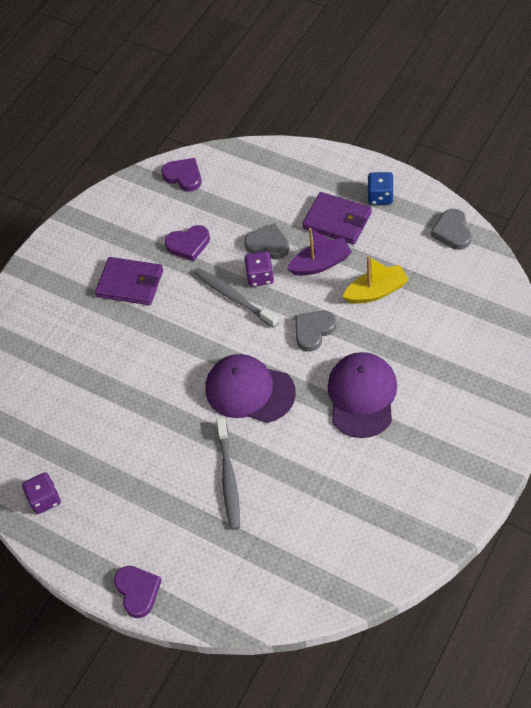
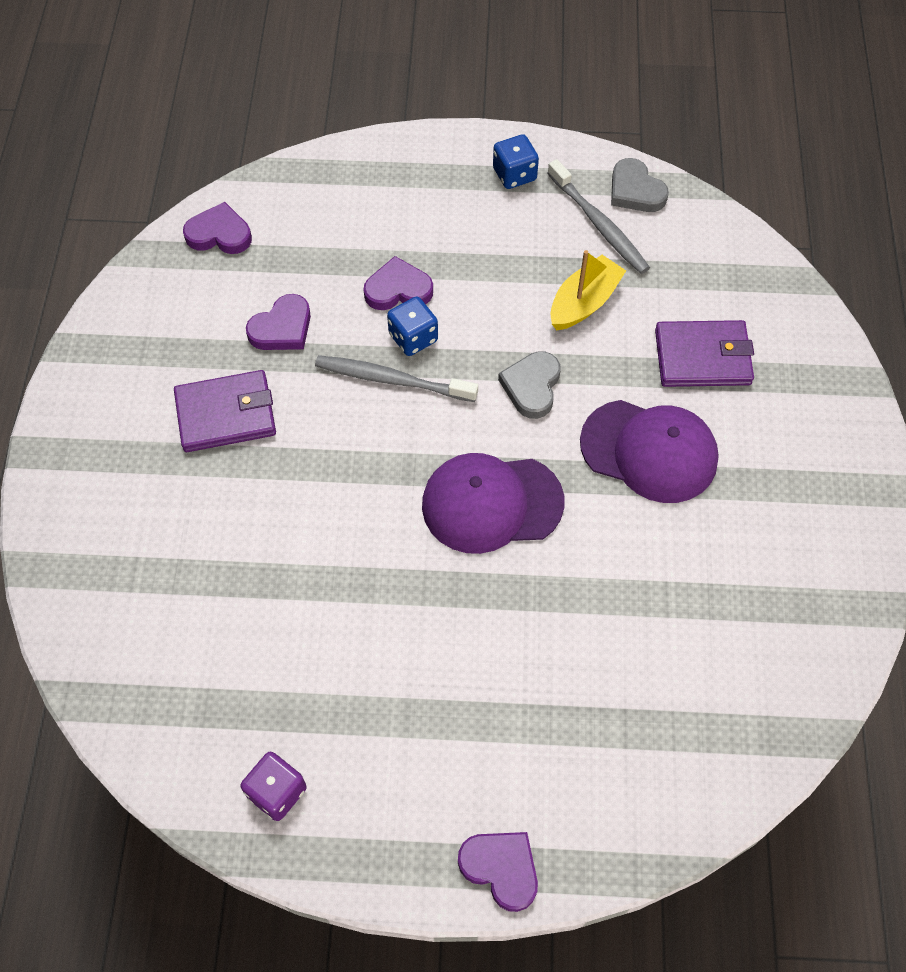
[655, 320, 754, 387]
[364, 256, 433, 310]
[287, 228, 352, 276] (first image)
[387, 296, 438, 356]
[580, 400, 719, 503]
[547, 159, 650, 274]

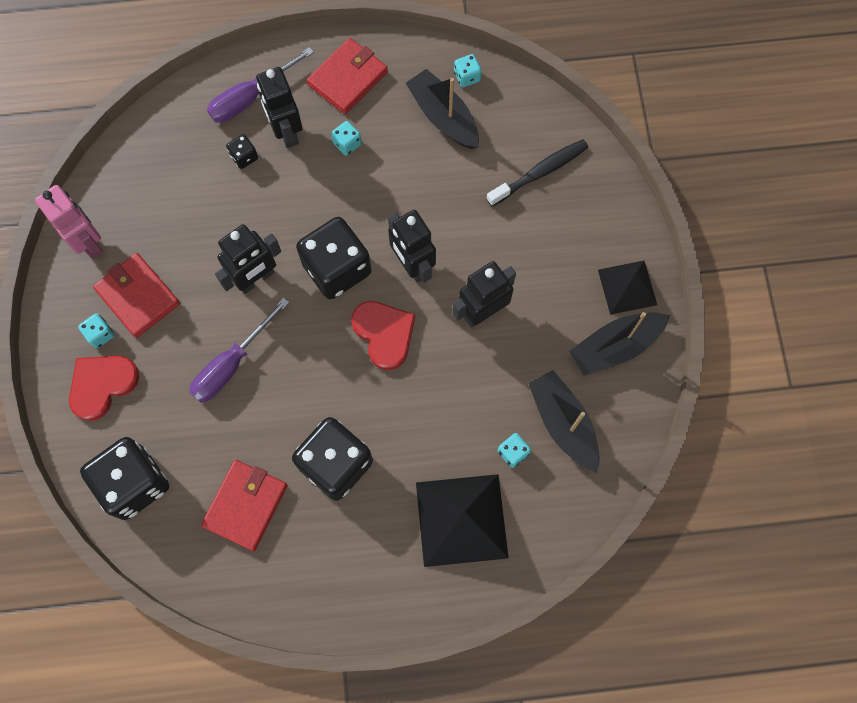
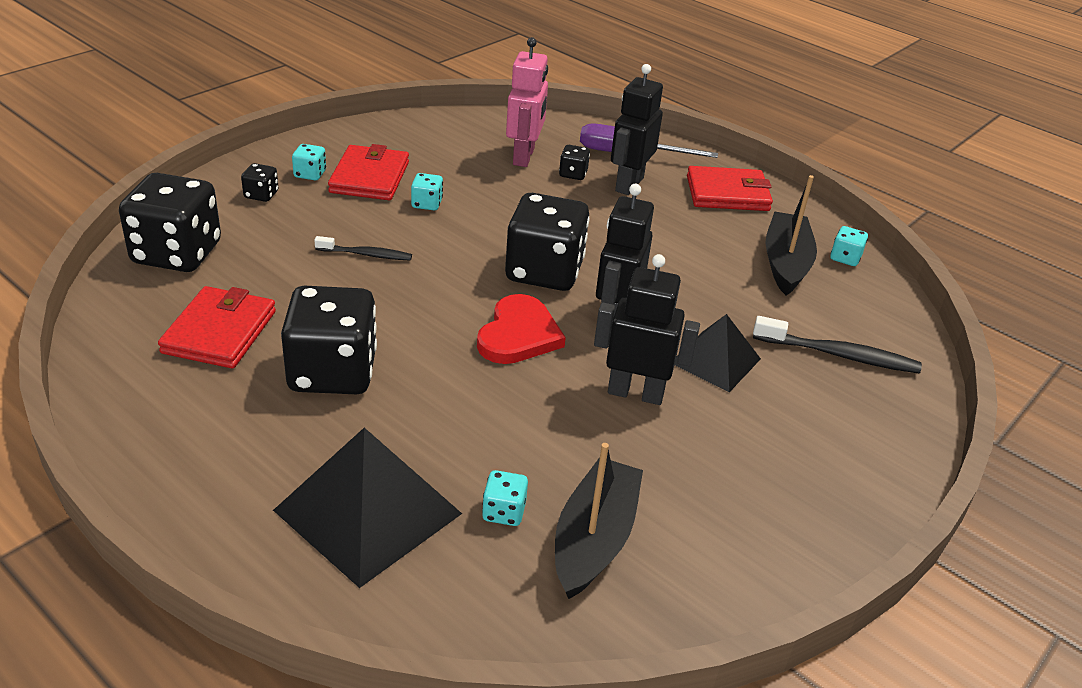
[411, 173, 443, 210]
[506, 37, 548, 167]
[215, 224, 281, 294] (first image)
[675, 314, 761, 392]
[314, 236, 412, 261]
[569, 312, 670, 376] (first image)
[241, 163, 279, 202]
[158, 286, 276, 368]

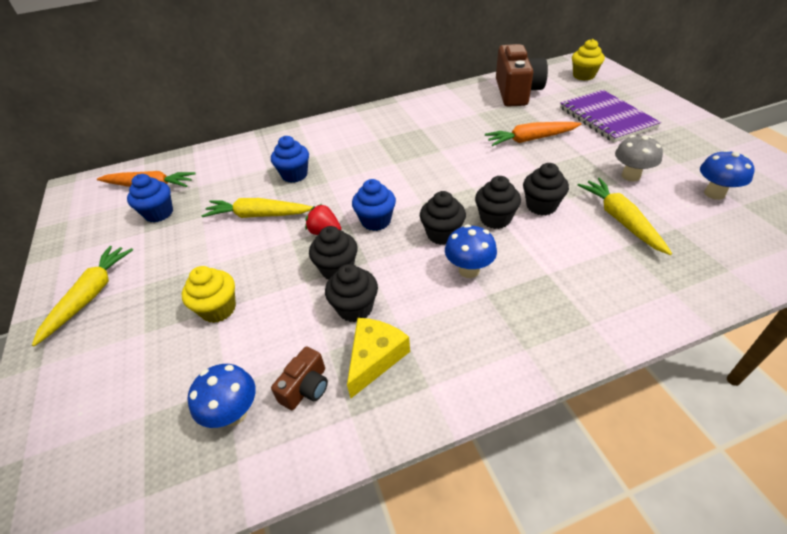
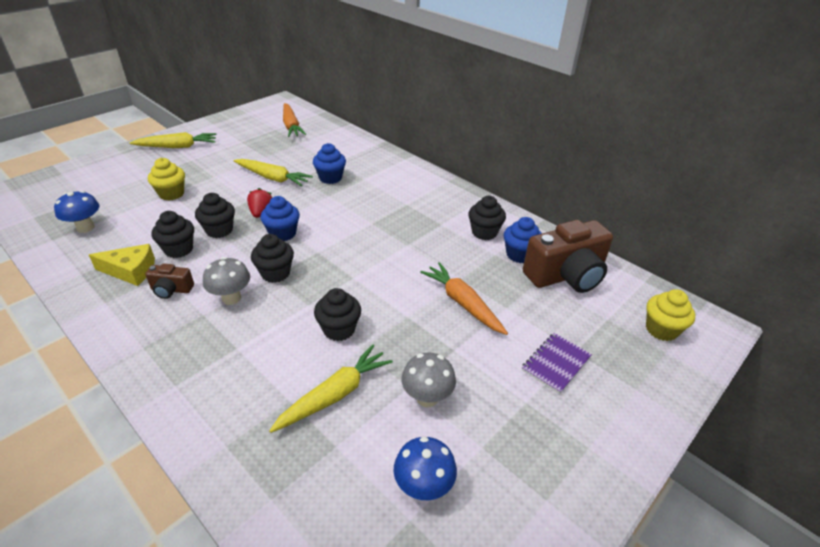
[522, 333, 592, 394]
[504, 217, 542, 263]
[468, 196, 506, 240]
[234, 159, 313, 187]
[203, 257, 250, 305]
[145, 263, 194, 299]

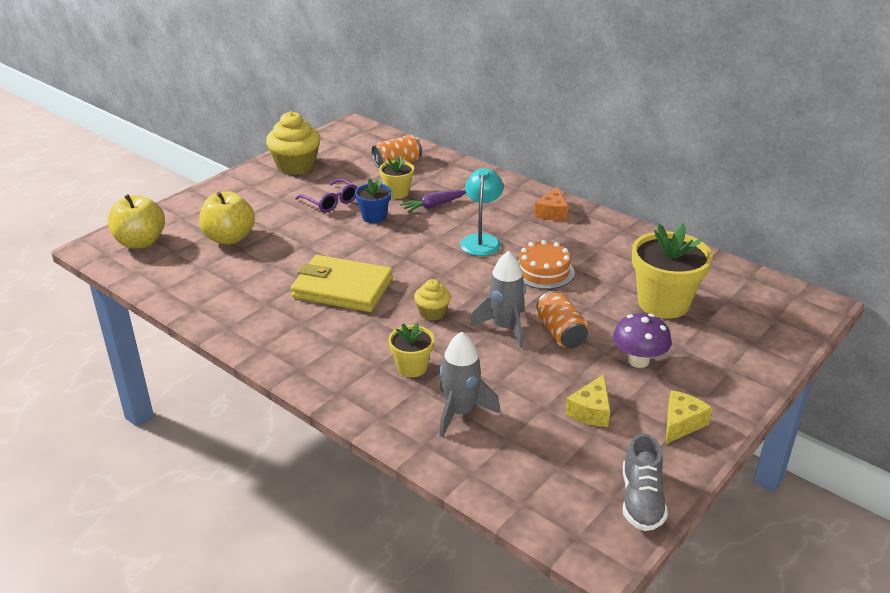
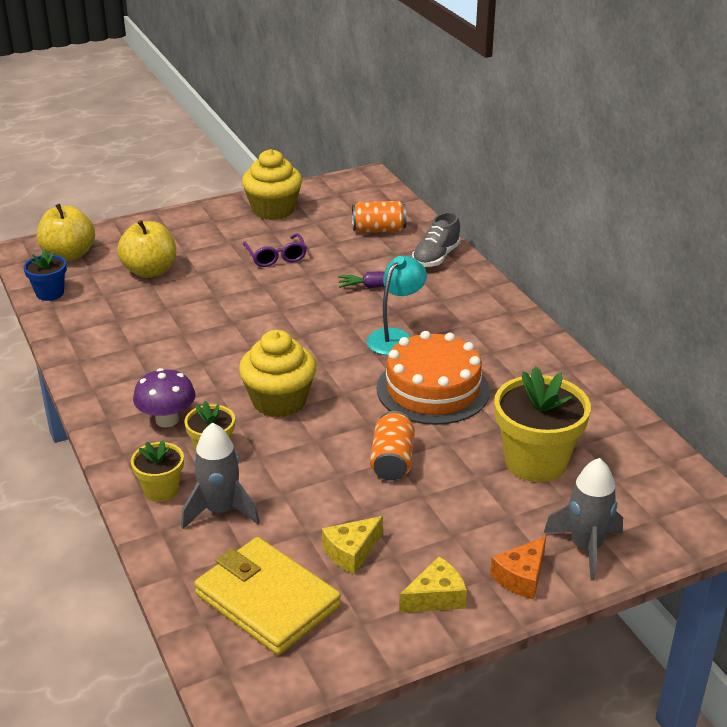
[131, 440, 184, 502]
[24, 249, 67, 301]
[490, 536, 546, 599]
[377, 331, 490, 425]
[544, 458, 623, 581]
[194, 537, 341, 655]
[239, 330, 316, 418]
[133, 368, 195, 428]
[412, 212, 461, 267]

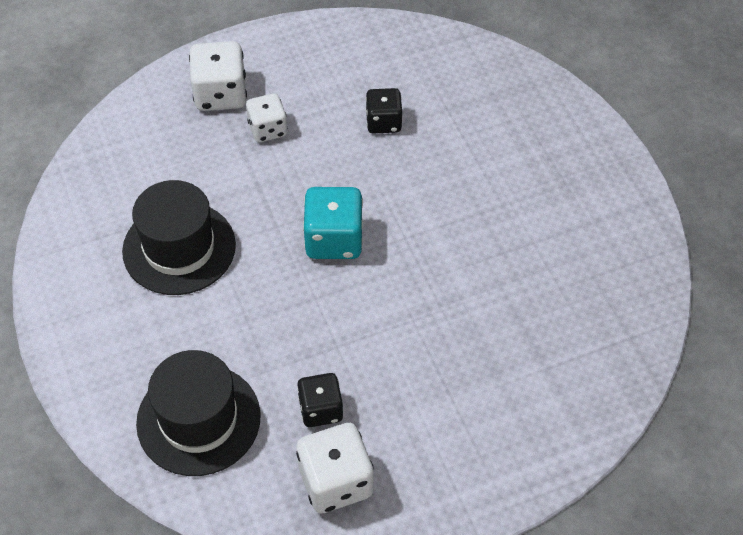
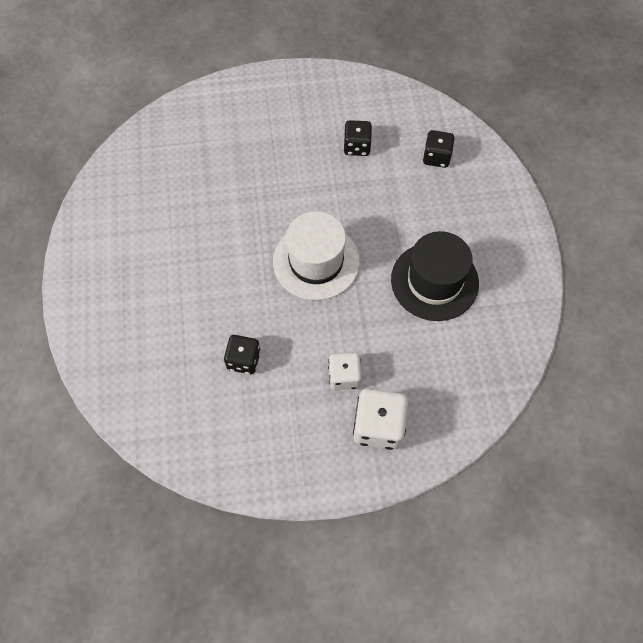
[273, 211, 360, 300]
[423, 130, 455, 168]
[296, 423, 374, 514] (first image)

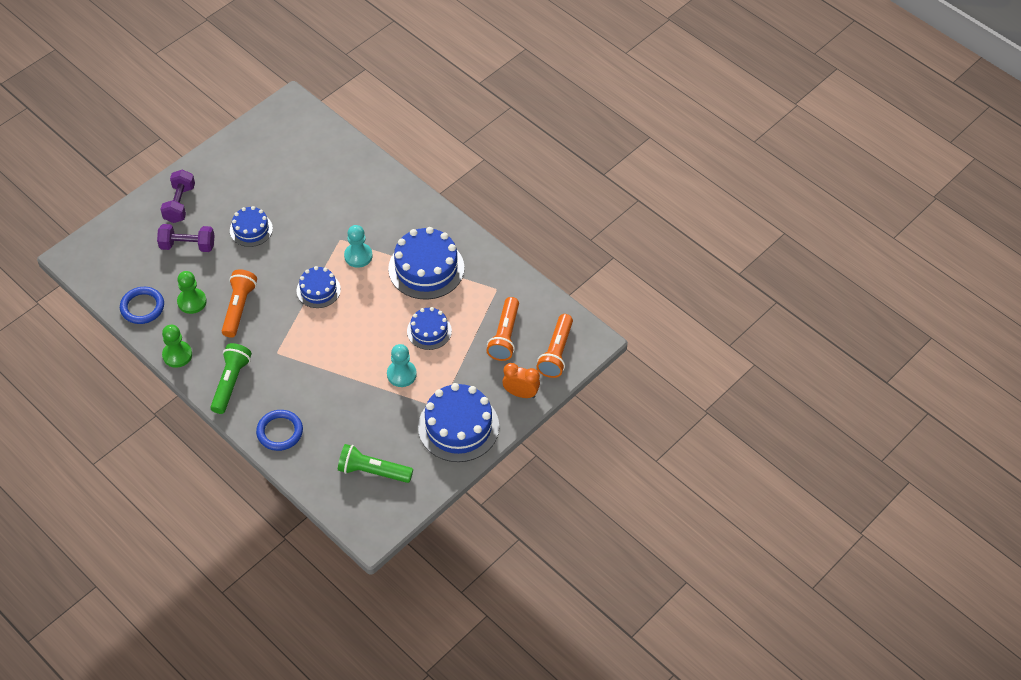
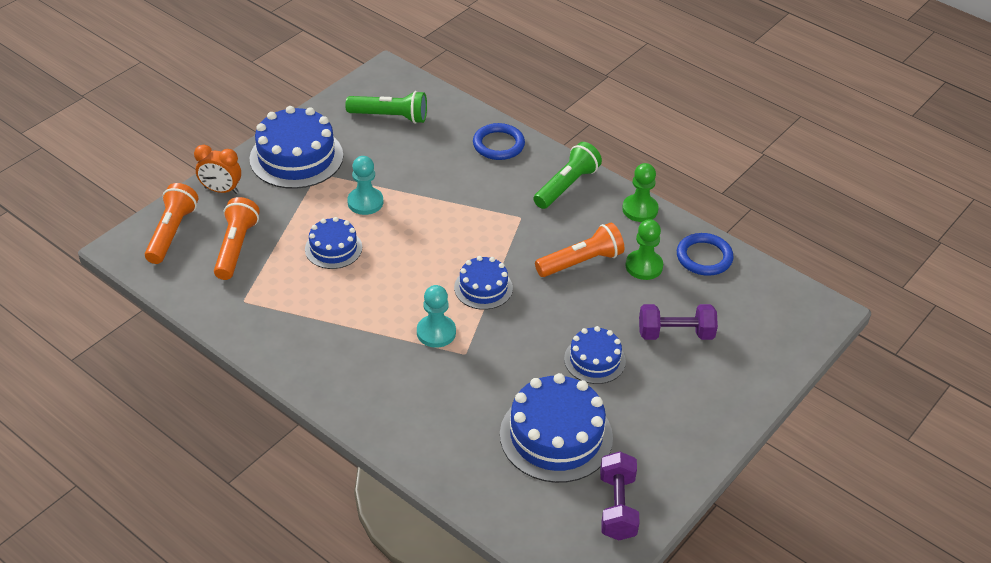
[600, 451, 640, 540]
[500, 373, 613, 483]
[535, 223, 625, 277]
[534, 142, 602, 209]

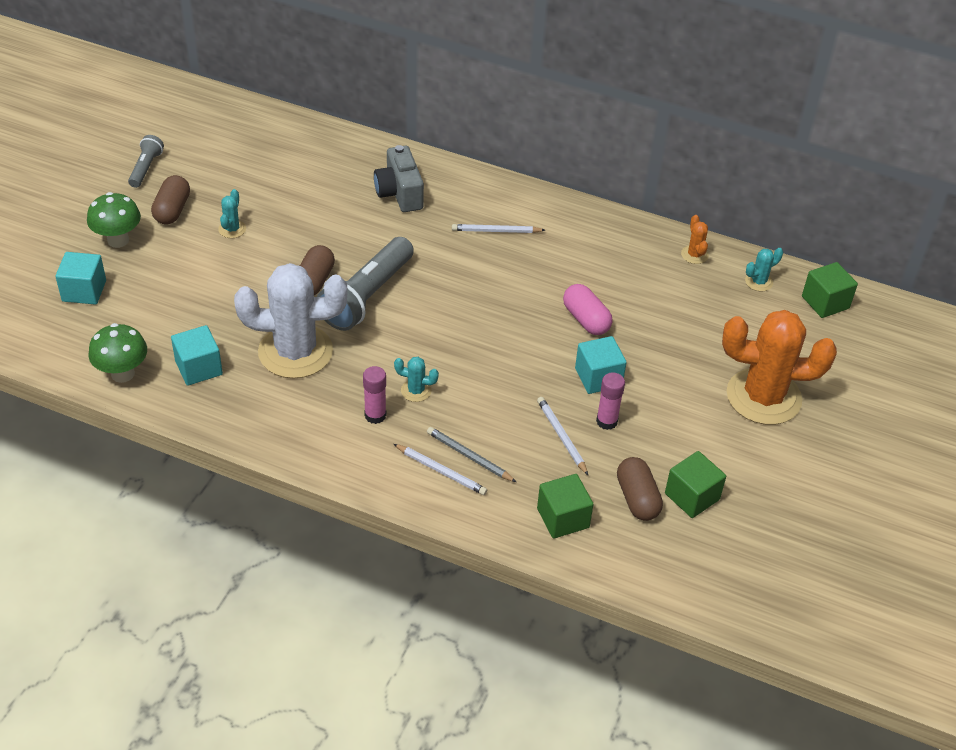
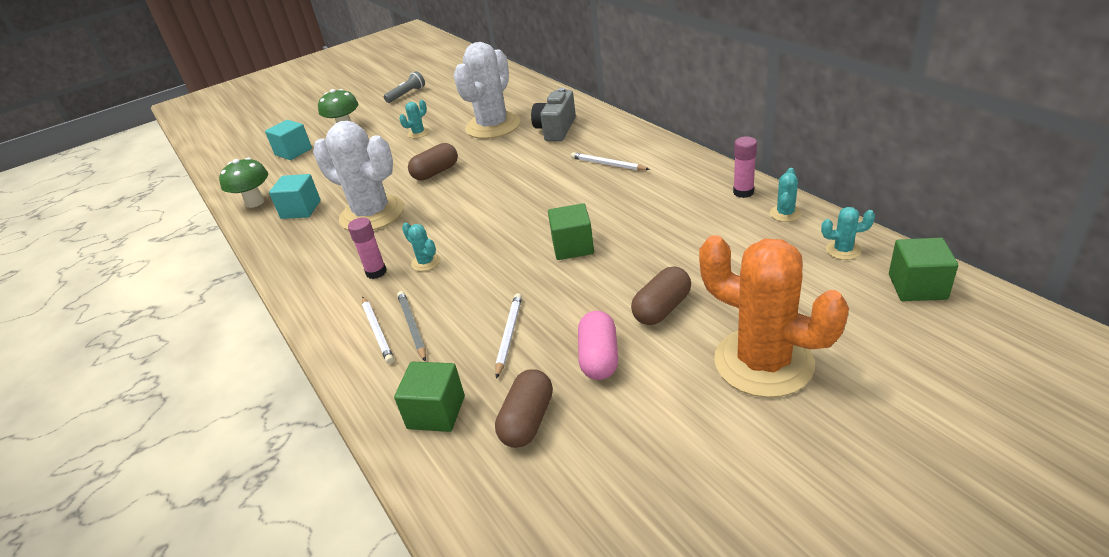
[631, 266, 691, 325]
[770, 168, 802, 222]
[317, 237, 414, 331] (first image)
[578, 311, 618, 380]
[575, 336, 627, 394] (first image)
[733, 137, 757, 198]
[548, 203, 594, 260]
[454, 42, 520, 139]

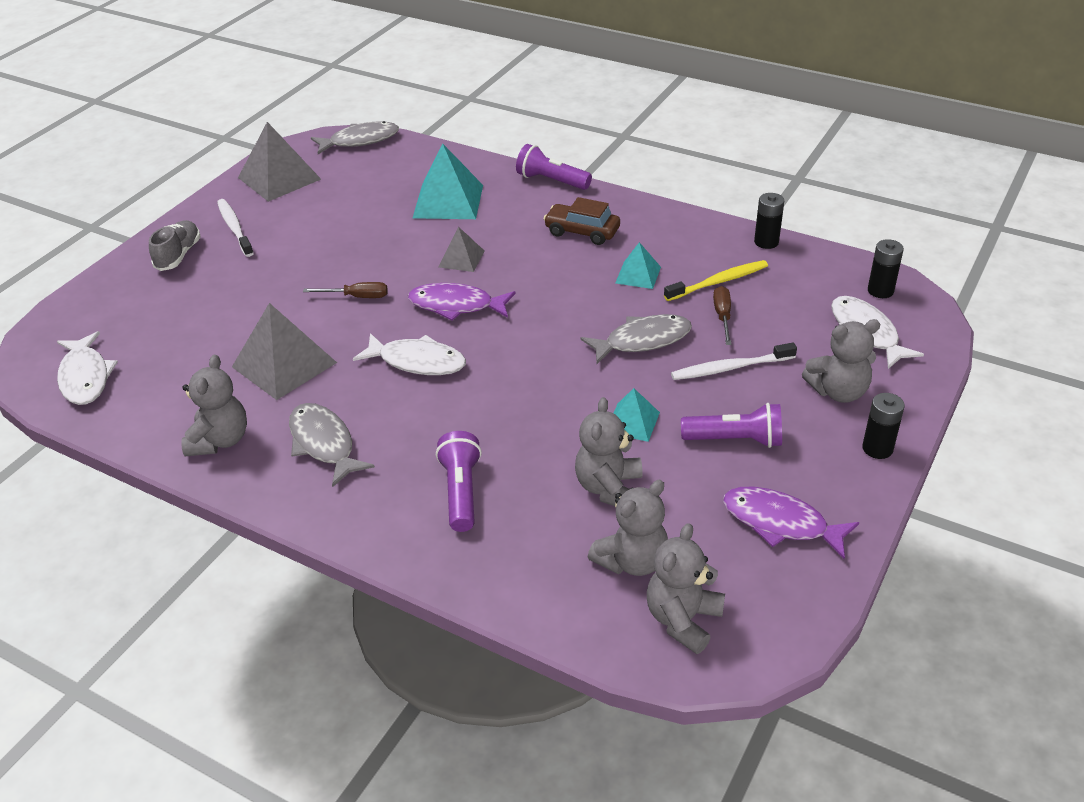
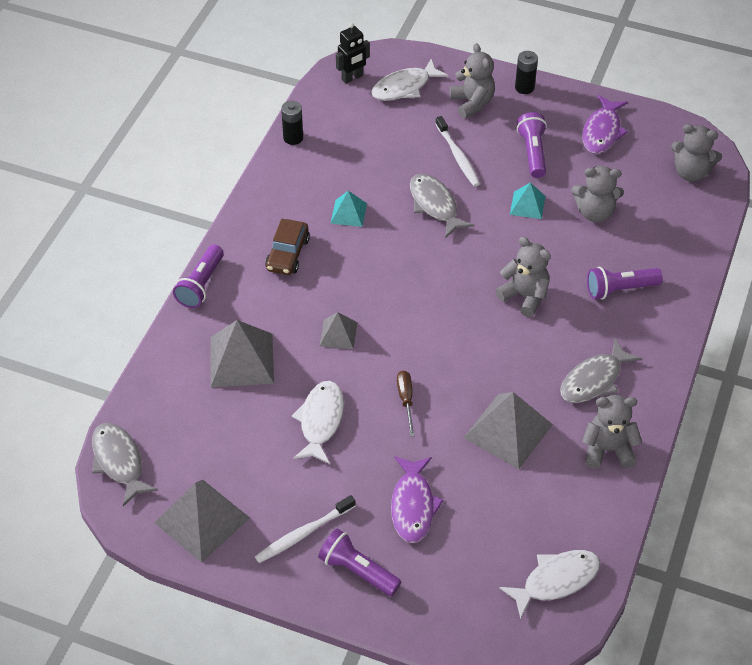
[210, 320, 274, 387]
[318, 529, 401, 596]
[336, 23, 370, 84]
[664, 260, 768, 301] (first image)
[391, 456, 444, 543]
[713, 286, 732, 345] (first image)
[292, 381, 344, 464]
[496, 237, 551, 317]

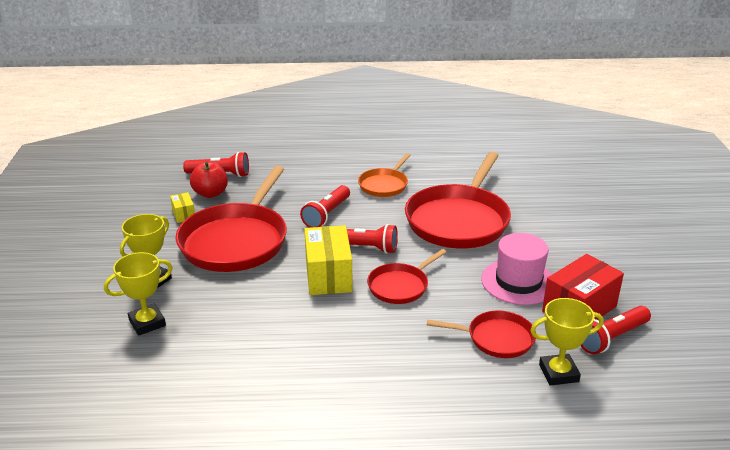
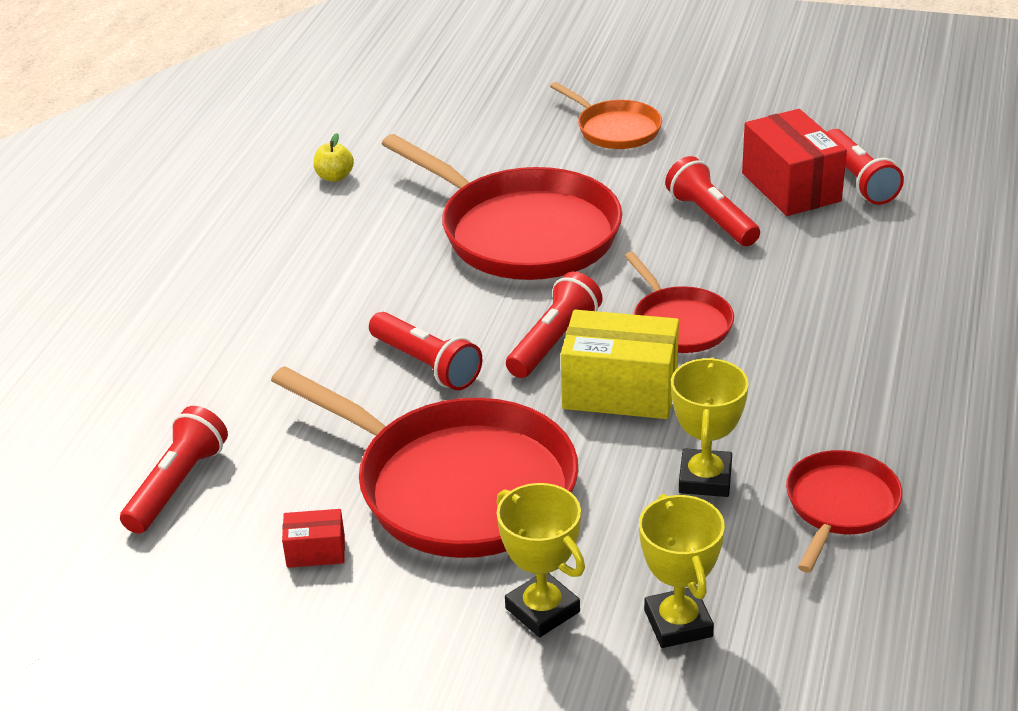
[550, 82, 662, 149]
[190, 162, 228, 198] (first image)
[282, 509, 345, 568]
[665, 156, 760, 246]
[671, 357, 749, 497]
[786, 450, 902, 573]
[314, 133, 354, 182]

